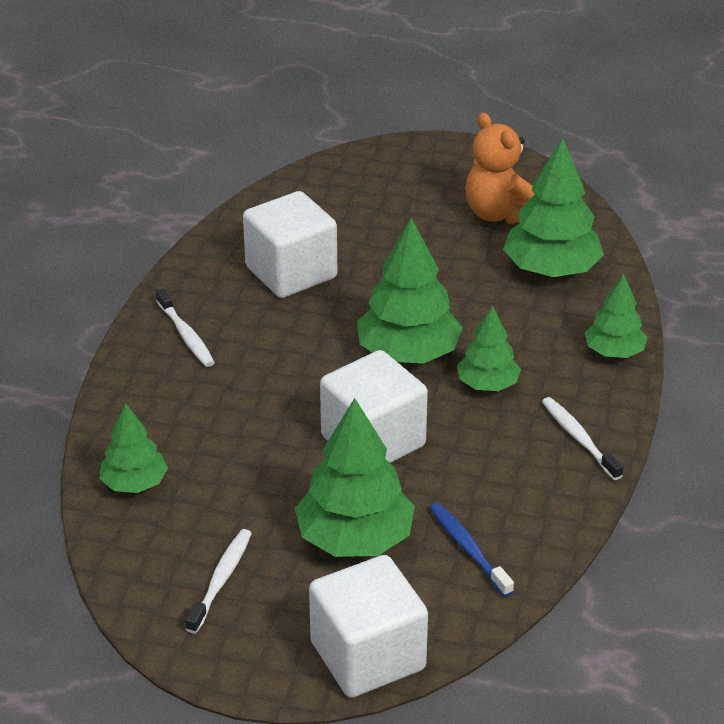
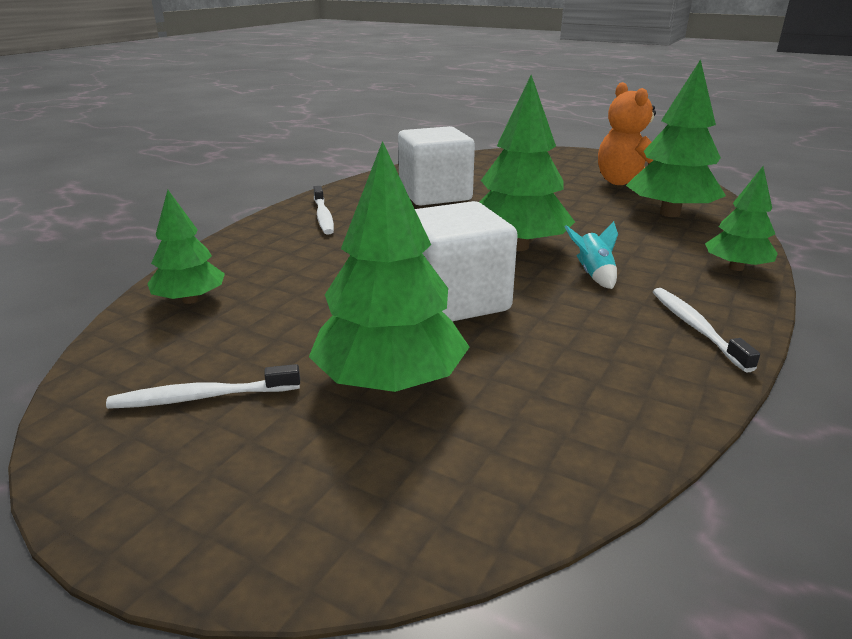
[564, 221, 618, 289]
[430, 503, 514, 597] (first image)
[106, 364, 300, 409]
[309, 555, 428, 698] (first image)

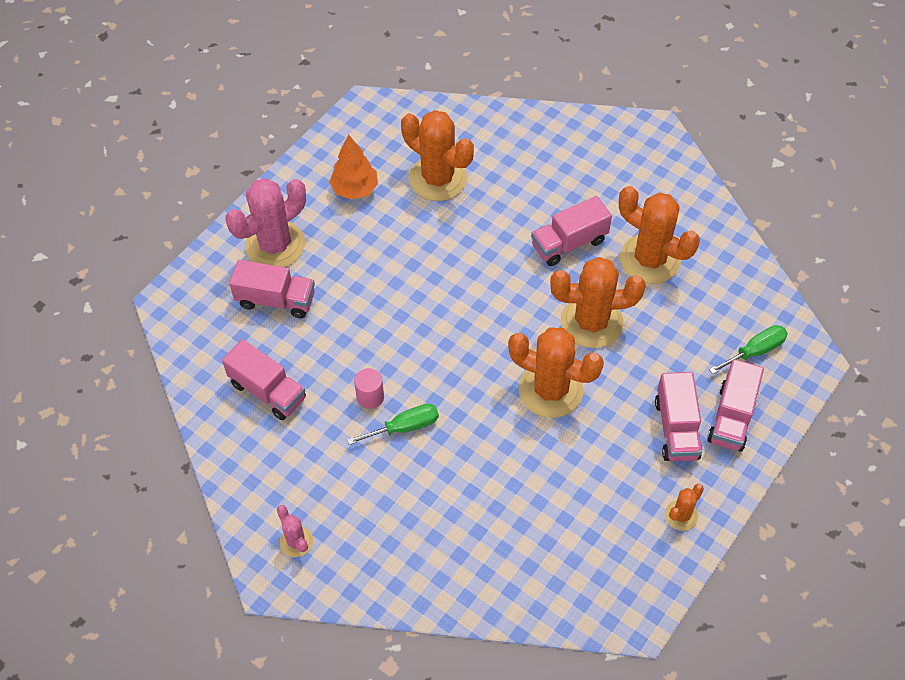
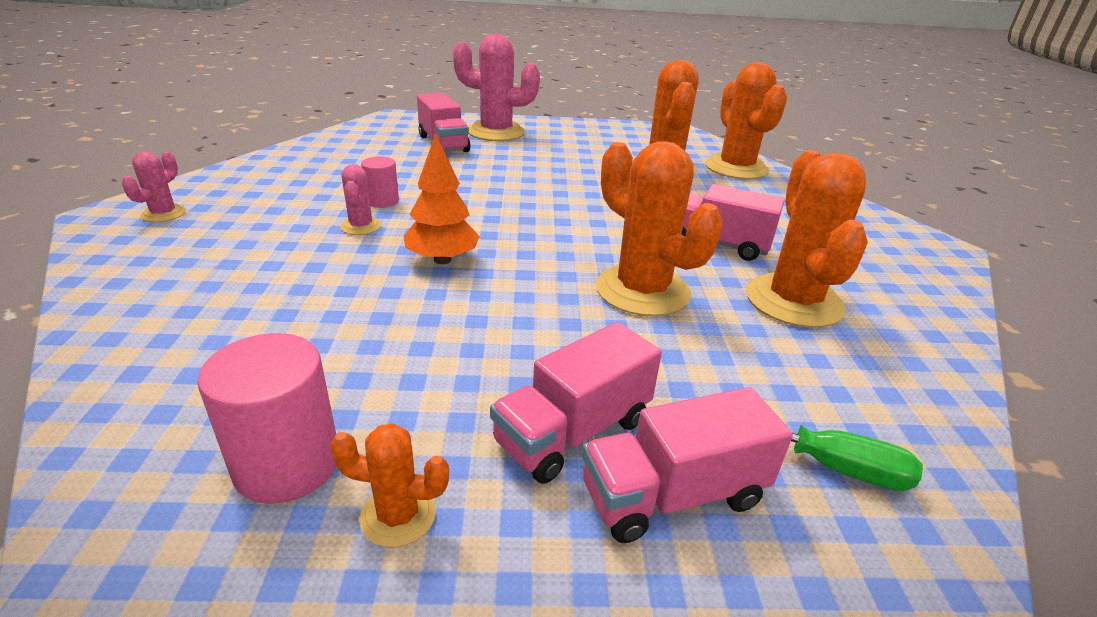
[404, 133, 480, 264]
[705, 62, 787, 179]
[222, 339, 306, 420] (first image)
[340, 164, 382, 235]
[197, 333, 336, 504]

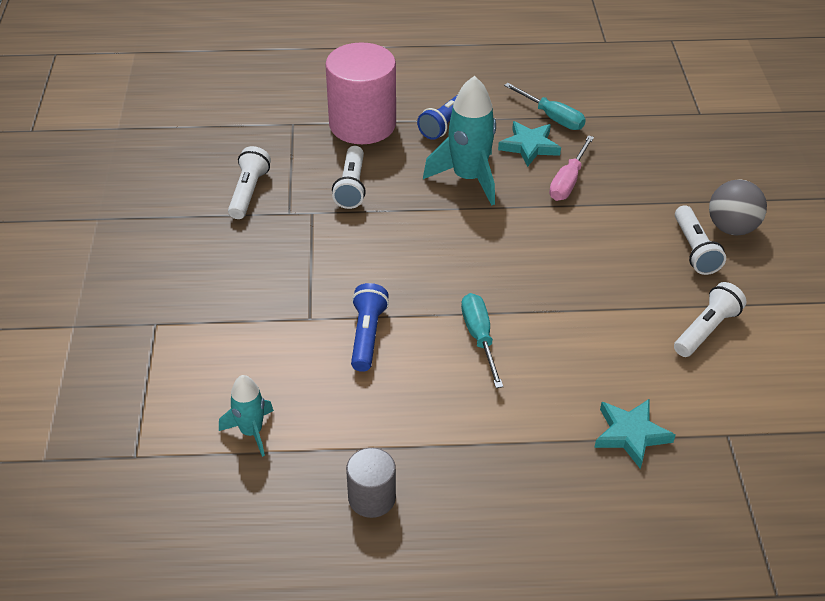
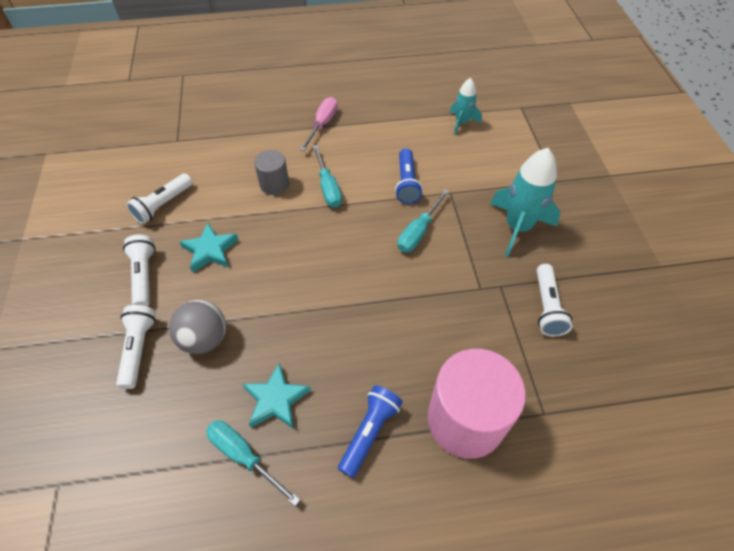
[490, 148, 560, 257]
[300, 97, 338, 151]
[116, 305, 156, 389]
[169, 300, 226, 354]
[180, 223, 239, 273]
[254, 150, 289, 195]
[398, 189, 449, 252]

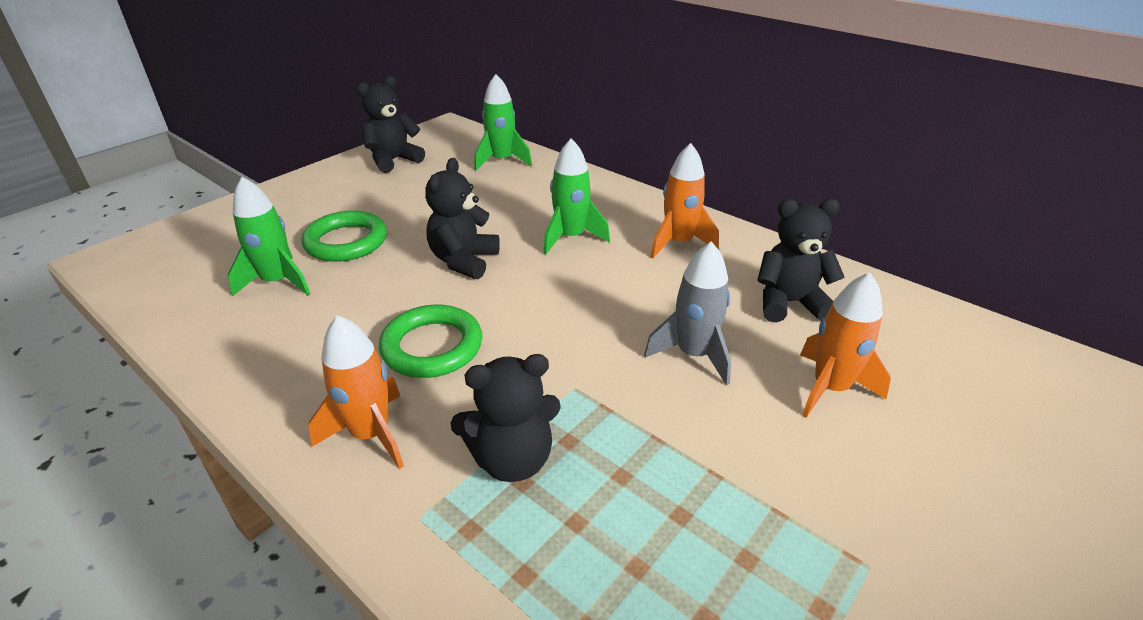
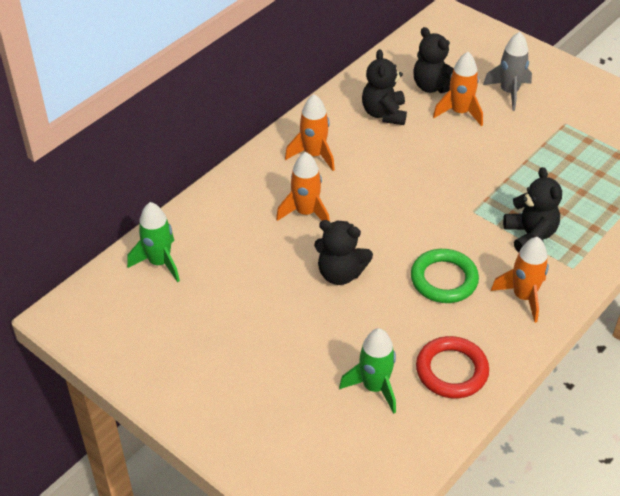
[413, 27, 454, 93]
[276, 152, 330, 221]
[302, 210, 387, 262] (first image)
[483, 32, 532, 111]
[416, 336, 489, 398]

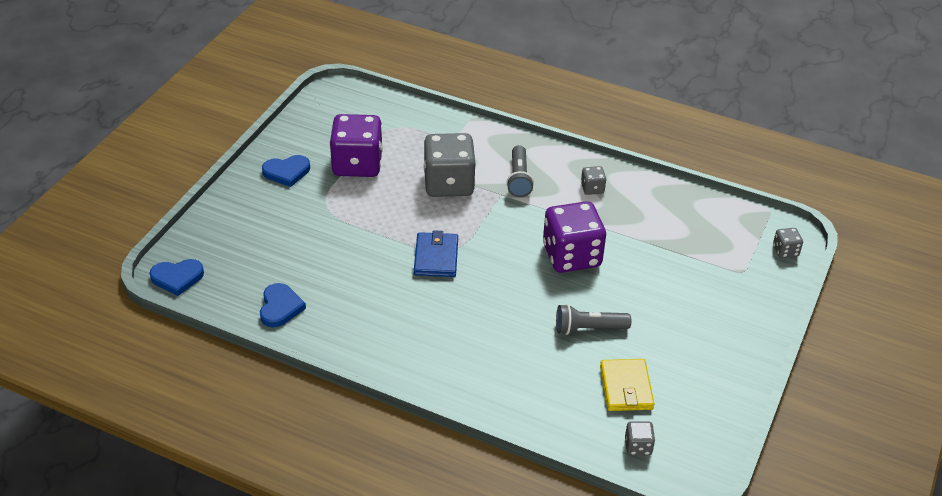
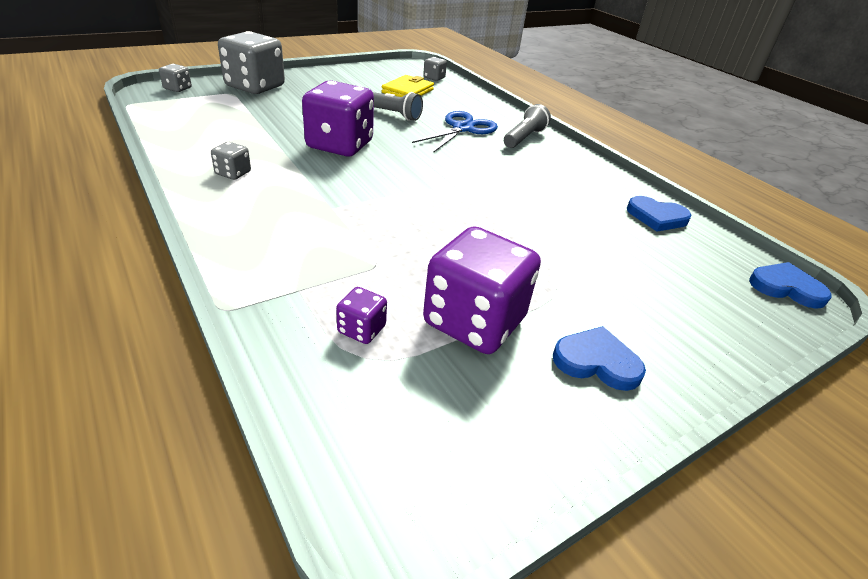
[218, 31, 285, 94]
[504, 104, 551, 148]
[414, 230, 458, 277] (first image)
[627, 196, 691, 232]
[412, 111, 498, 153]
[336, 287, 387, 344]

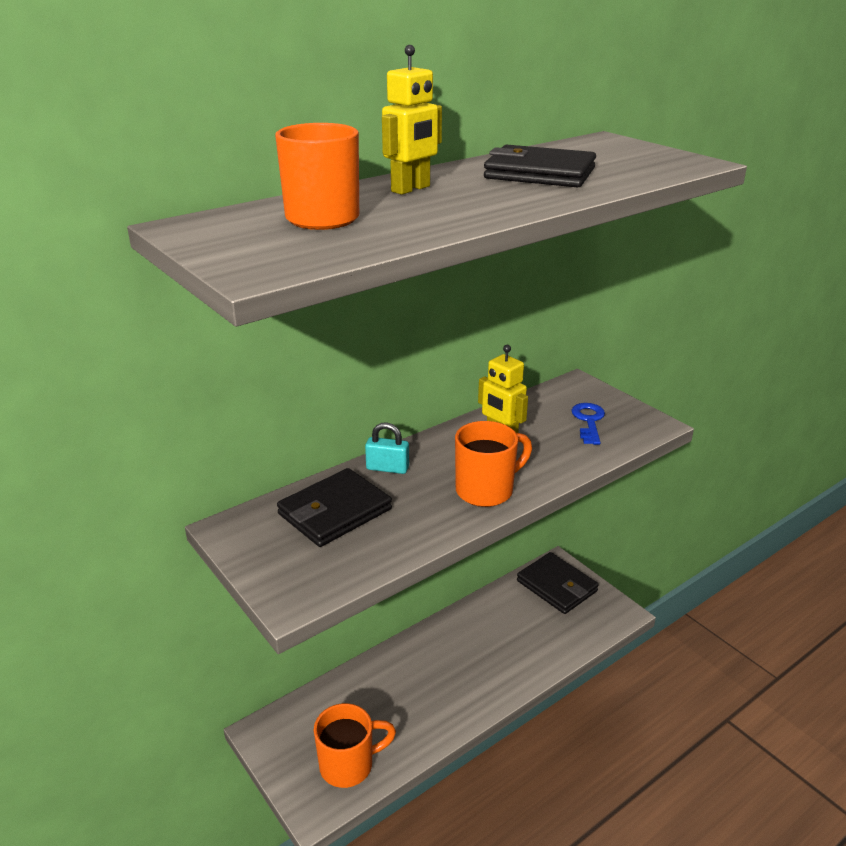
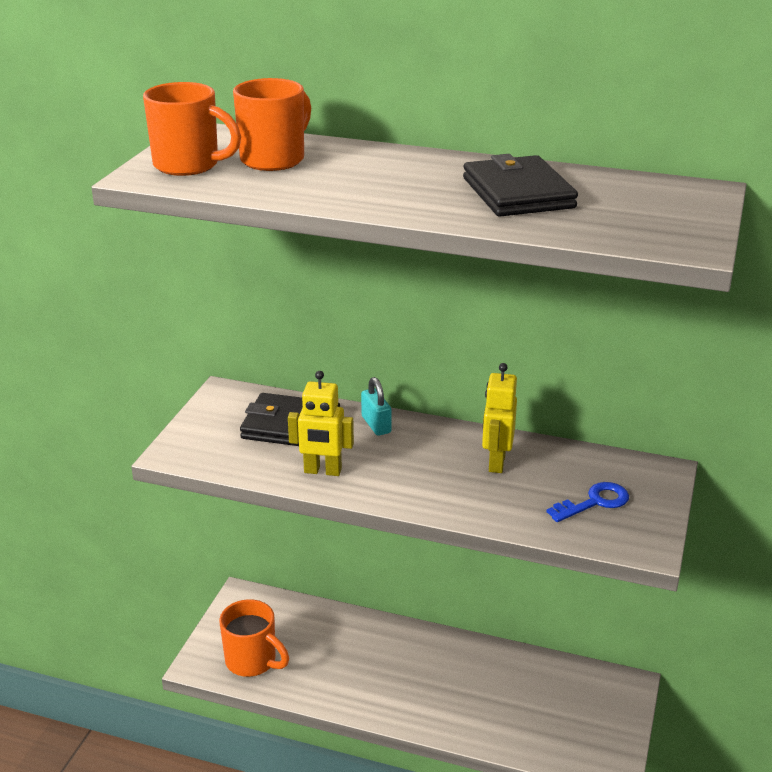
[288, 371, 354, 476]
[143, 82, 241, 176]
[517, 552, 599, 614] (first image)

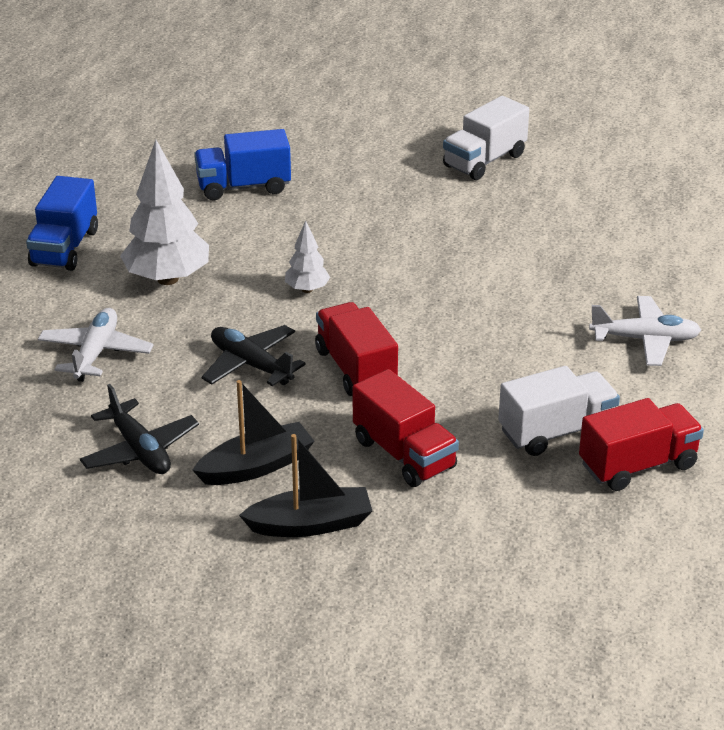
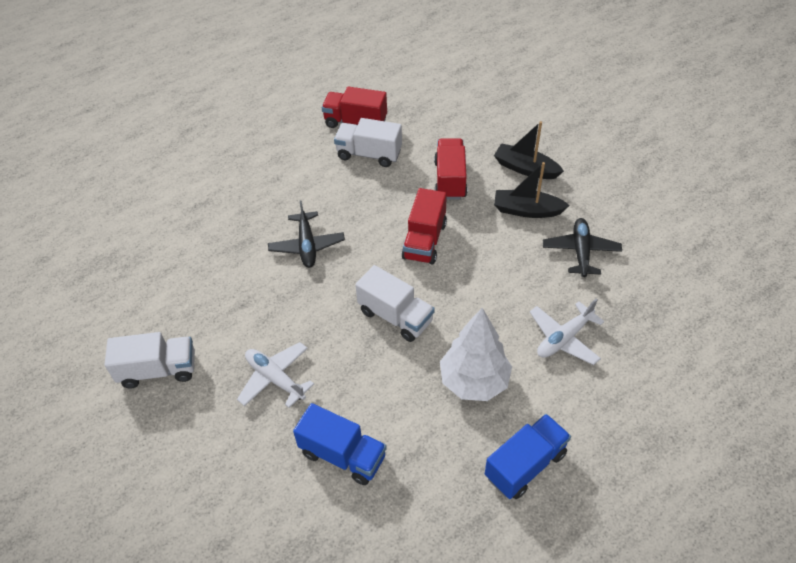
[355, 265, 435, 342]
[237, 342, 314, 408]
[268, 201, 345, 268]

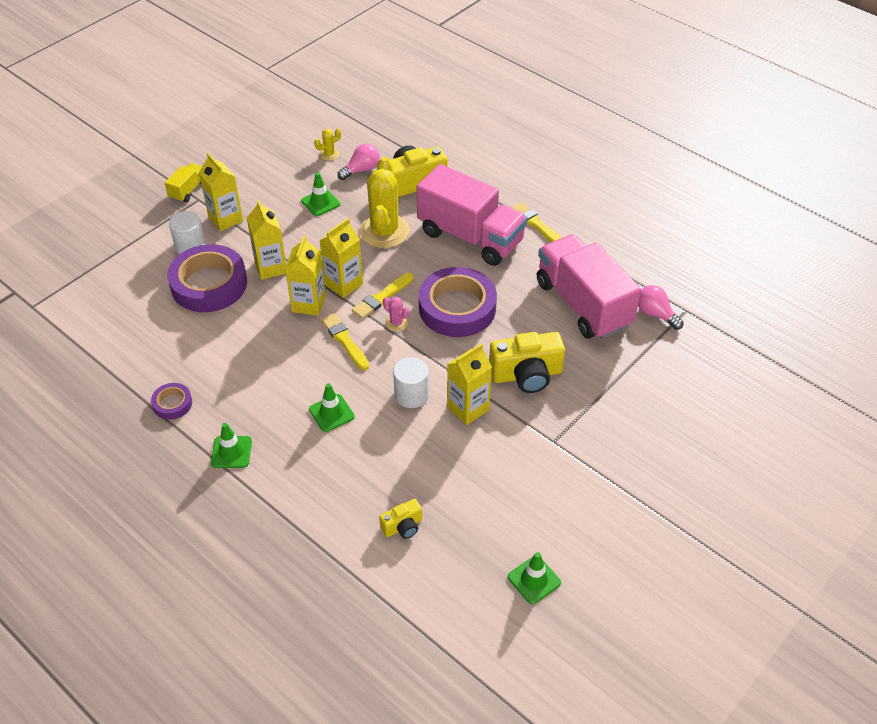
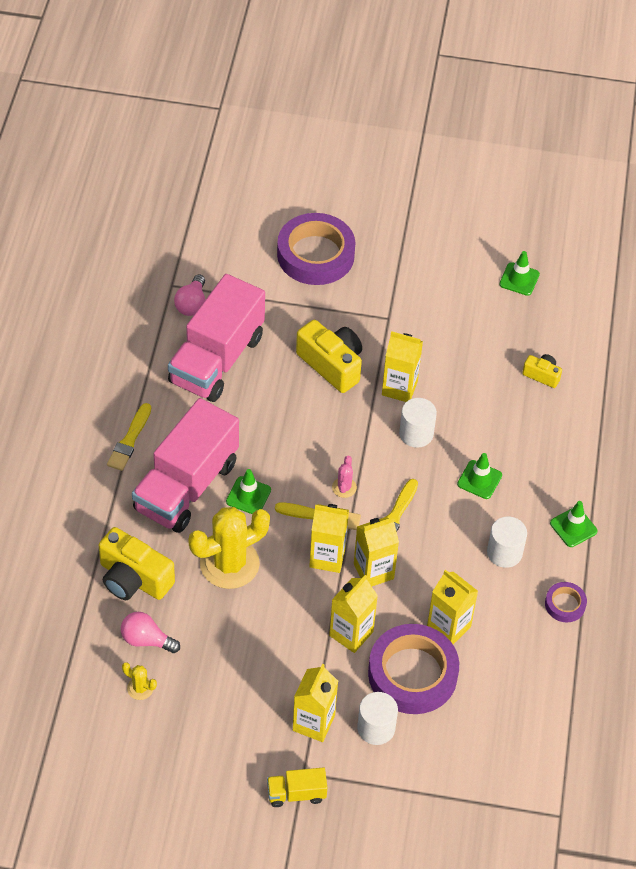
[132, 398, 239, 533]
[226, 469, 271, 514]
[277, 213, 356, 285]
[487, 517, 527, 568]
[427, 570, 478, 644]

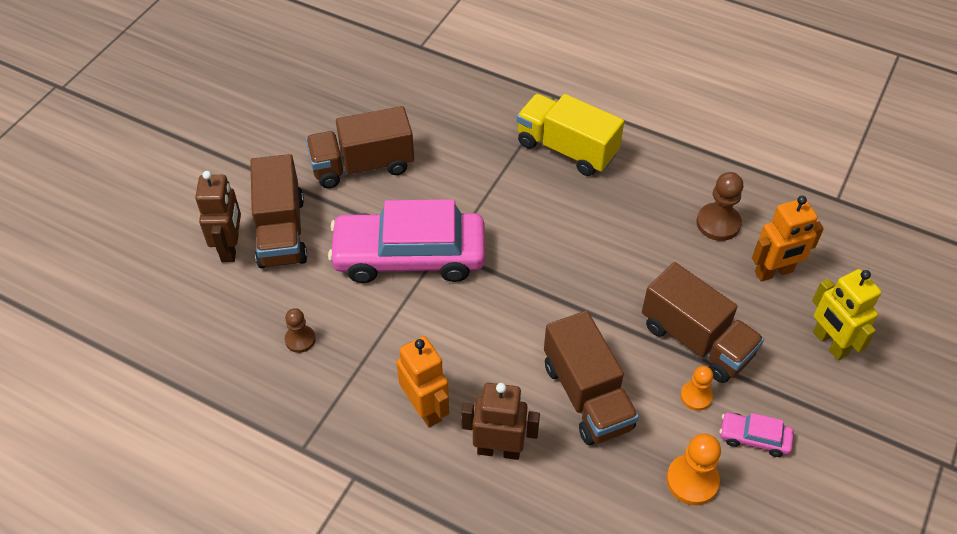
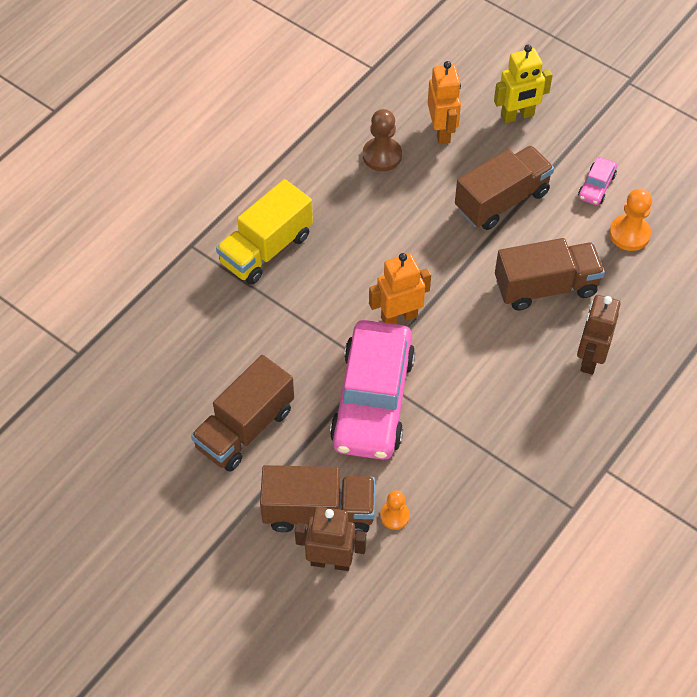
[191, 355, 294, 471]
[285, 308, 316, 353] (first image)
[369, 253, 431, 324]
[380, 490, 410, 530]

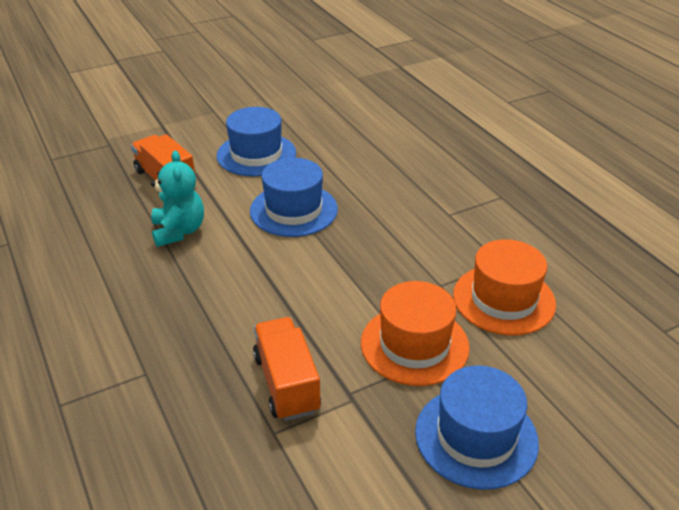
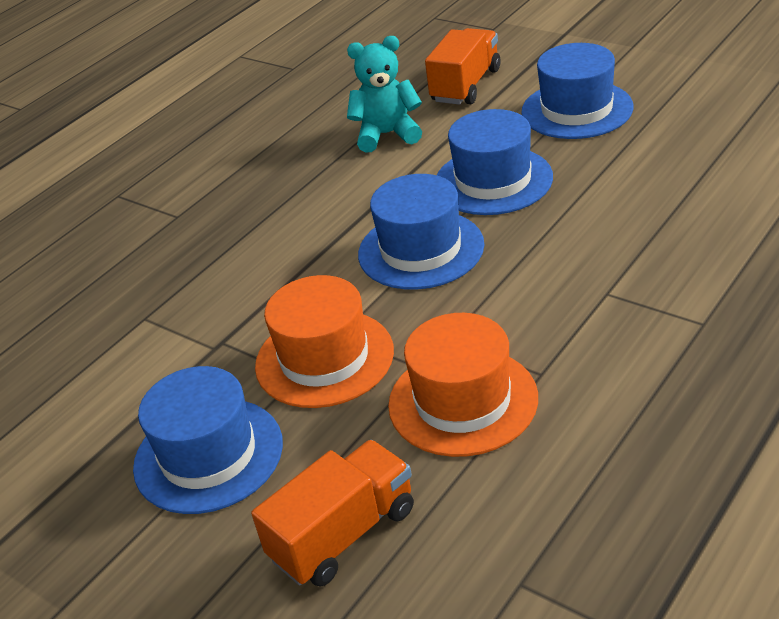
[347, 36, 422, 153]
[251, 440, 414, 587]
[358, 174, 484, 290]

